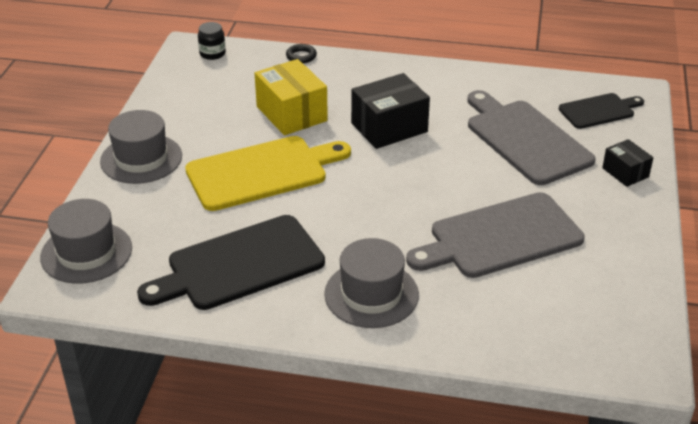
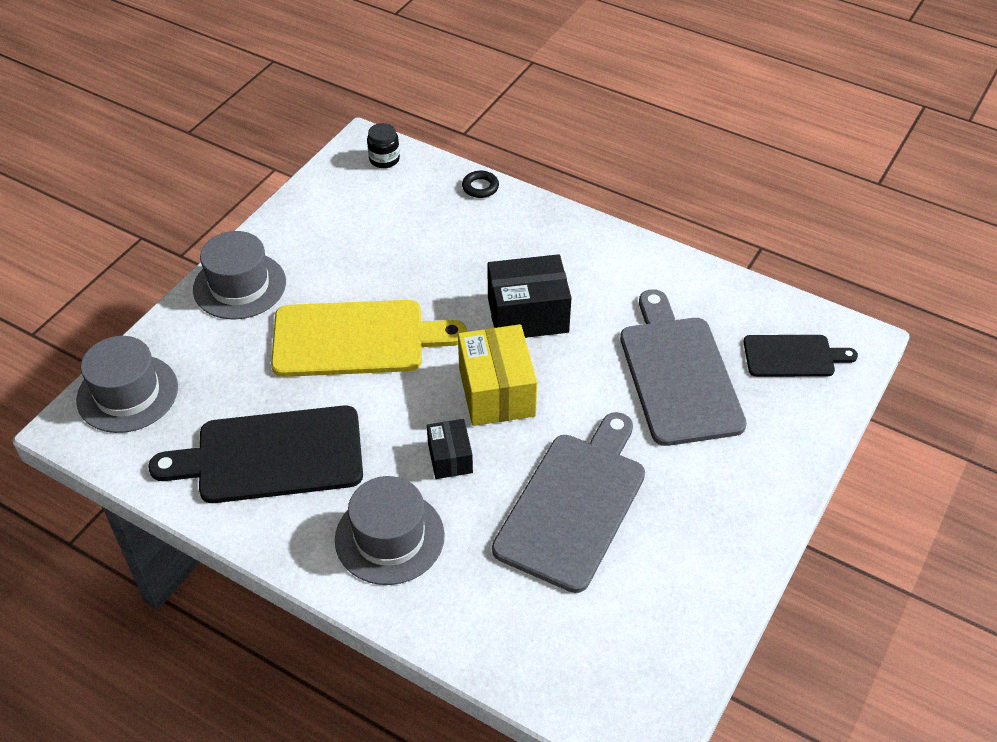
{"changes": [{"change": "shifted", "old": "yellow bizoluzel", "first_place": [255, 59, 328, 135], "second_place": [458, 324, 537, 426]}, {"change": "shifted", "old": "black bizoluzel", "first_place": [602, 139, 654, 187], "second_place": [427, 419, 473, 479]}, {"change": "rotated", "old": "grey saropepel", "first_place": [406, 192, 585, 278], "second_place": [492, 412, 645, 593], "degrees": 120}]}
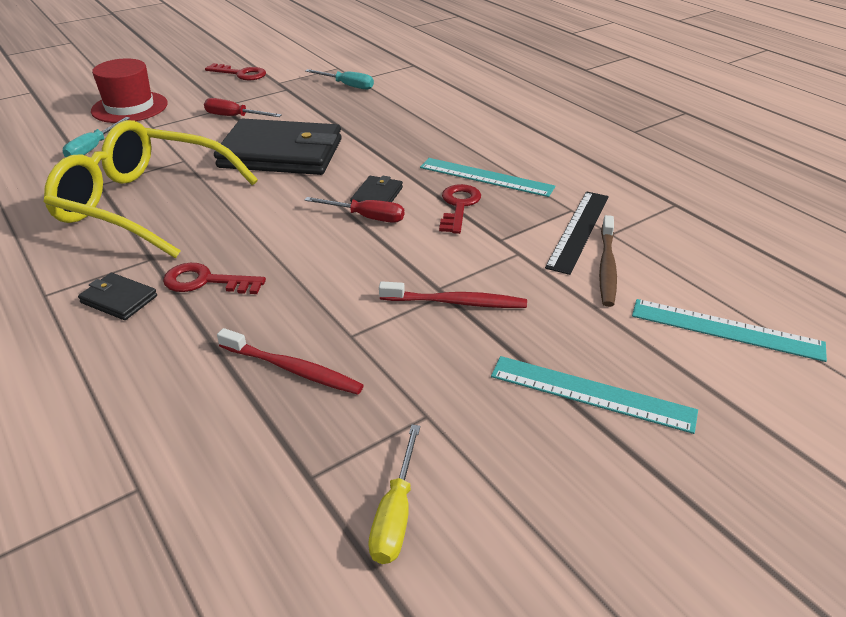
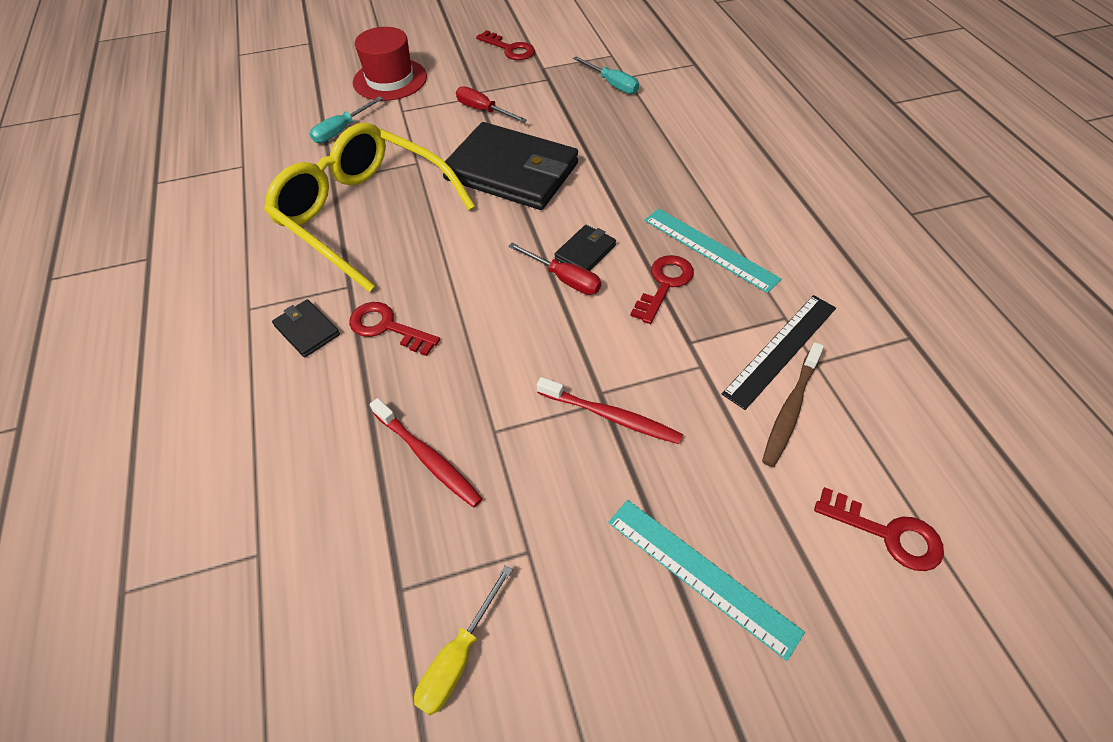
{"changes": [{"change": "swapped", "old": "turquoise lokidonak", "new": "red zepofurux", "first_place": [632, 299, 827, 362], "second_place": [814, 487, 944, 571]}]}
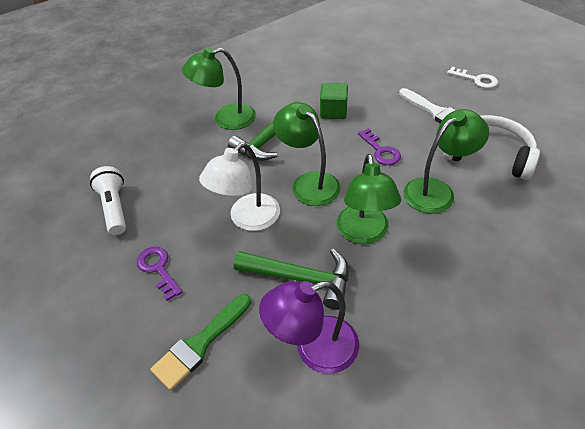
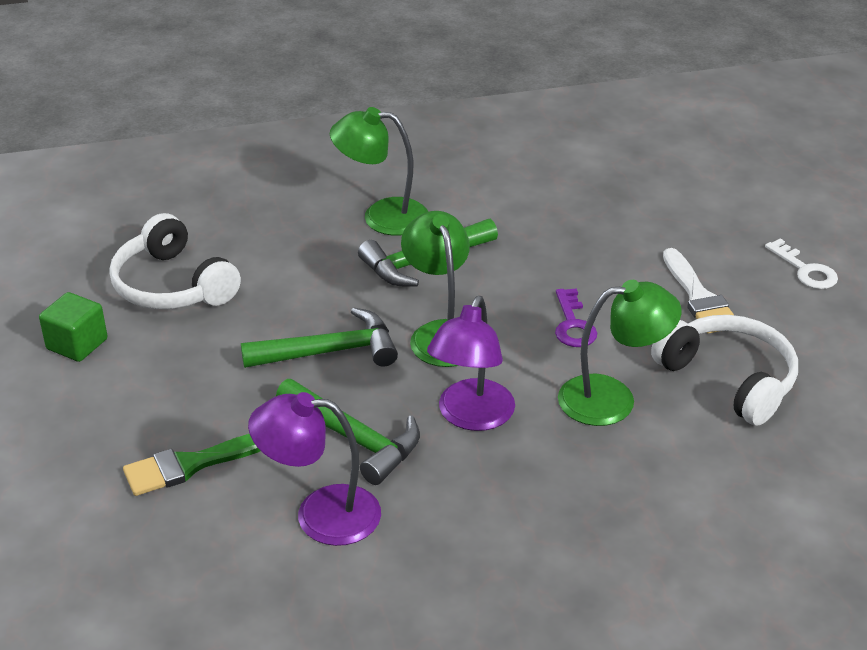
{"changes": [{"change": "gone", "old": "purple zepofurux", "first_place": [137, 247, 182, 301]}, {"change": "shifted", "old": "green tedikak", "first_place": [320, 83, 348, 119], "second_place": [39, 292, 107, 362]}, {"change": "swapped", "old": "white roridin", "new": "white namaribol", "first_place": [90, 166, 126, 235], "second_place": [109, 213, 241, 309]}, {"change": "swapped", "old": "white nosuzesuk", "new": "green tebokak", "first_place": [199, 143, 280, 231], "second_place": [241, 308, 398, 368]}, {"change": "repainted", "old": "green nosuzesuk", "new": "purple nosuzesuk", "first_place": [337, 154, 401, 244], "second_place": [427, 296, 515, 431]}]}
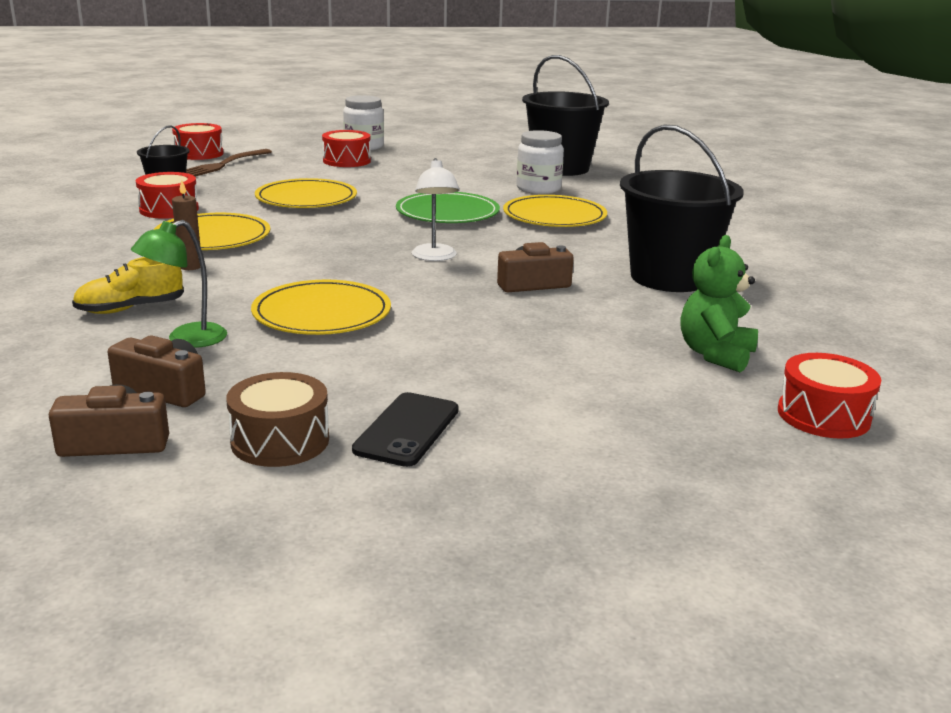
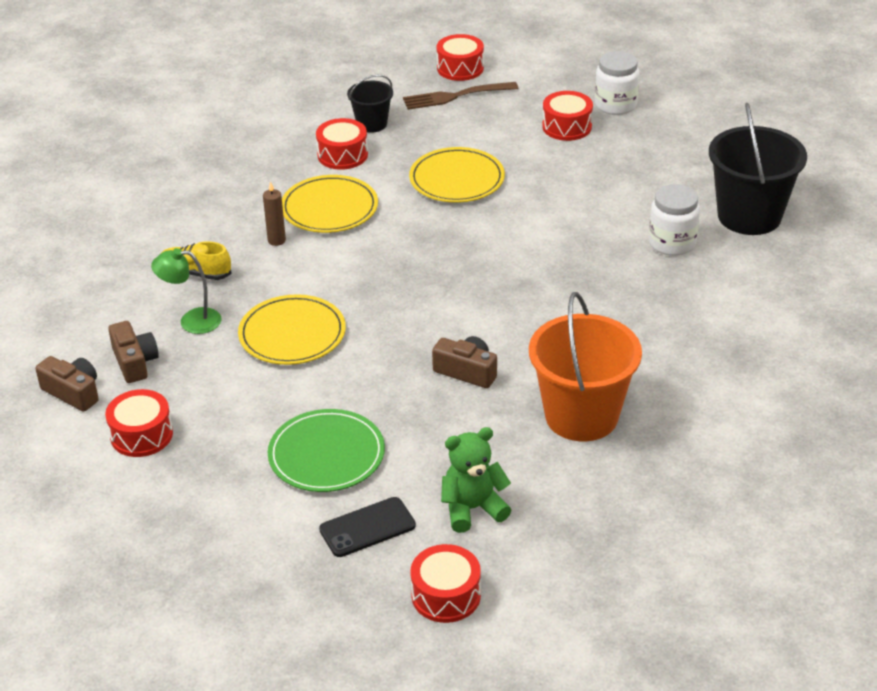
{"changes": [{"change": "gone", "old": "white nosuzesuk", "first_place": [412, 158, 459, 261]}, {"change": "gone", "old": "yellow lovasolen", "first_place": [503, 195, 607, 227]}, {"change": "shifted", "old": "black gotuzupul", "first_place": [352, 392, 459, 467], "second_place": [319, 497, 416, 557]}, {"change": "shifted", "old": "green lovasolen", "first_place": [396, 192, 500, 223], "second_place": [268, 409, 385, 492]}, {"change": "repainted", "old": "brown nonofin", "new": "red nonofin", "first_place": [226, 372, 329, 467], "second_place": [105, 389, 173, 457]}, {"change": "repainted", "old": "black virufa", "new": "orange virufa", "first_place": [620, 124, 744, 292], "second_place": [529, 292, 642, 441]}]}
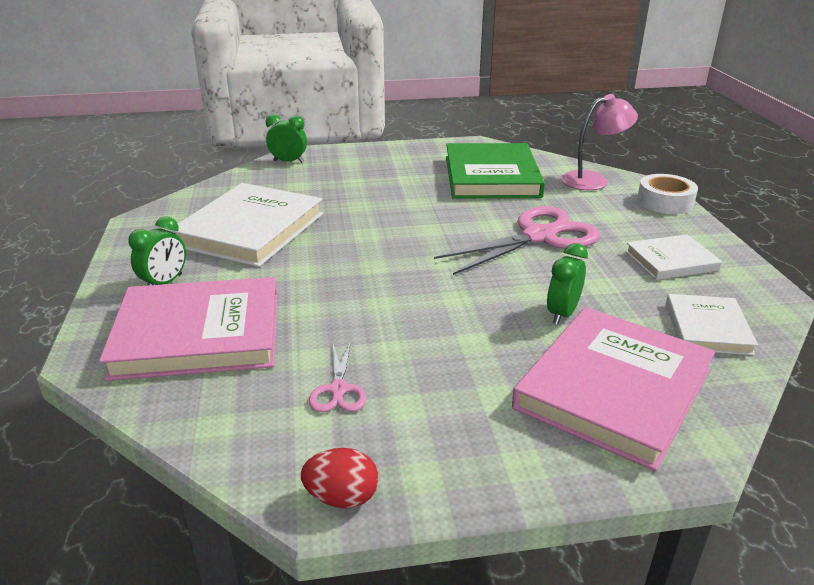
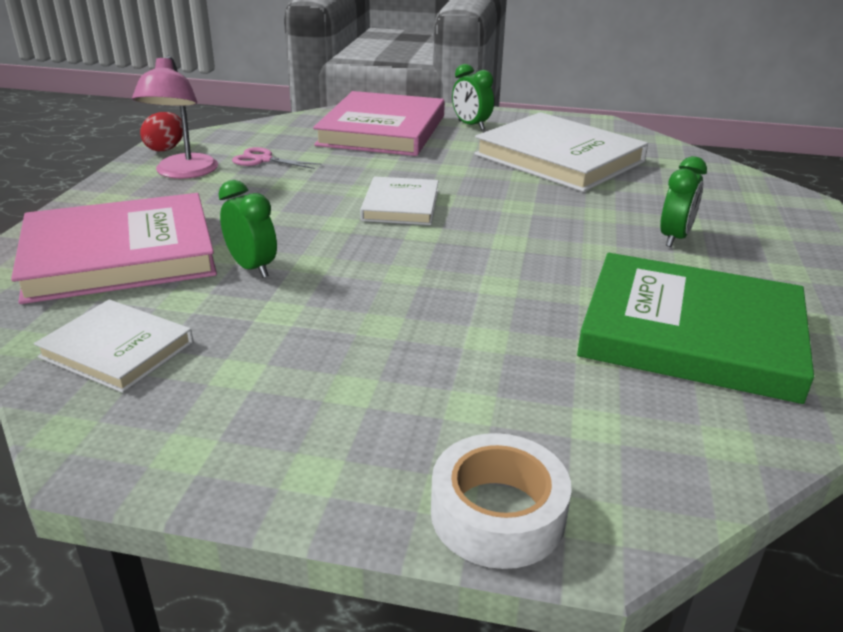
{"changes": [{"change": "gone", "old": "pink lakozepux", "first_place": [434, 206, 600, 275]}, {"change": "shifted", "old": "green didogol", "first_place": [266, 114, 307, 163], "second_place": [660, 156, 707, 247]}, {"change": "shifted", "old": "pink nosuzesuk", "first_place": [561, 94, 638, 190], "second_place": [132, 55, 218, 179]}, {"change": "shifted", "old": "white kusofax", "first_place": [625, 234, 722, 280], "second_place": [360, 177, 439, 225]}, {"change": "rotated", "old": "pink kusofax", "first_place": [512, 307, 715, 471], "second_place": [11, 193, 217, 304], "degrees": -75}]}
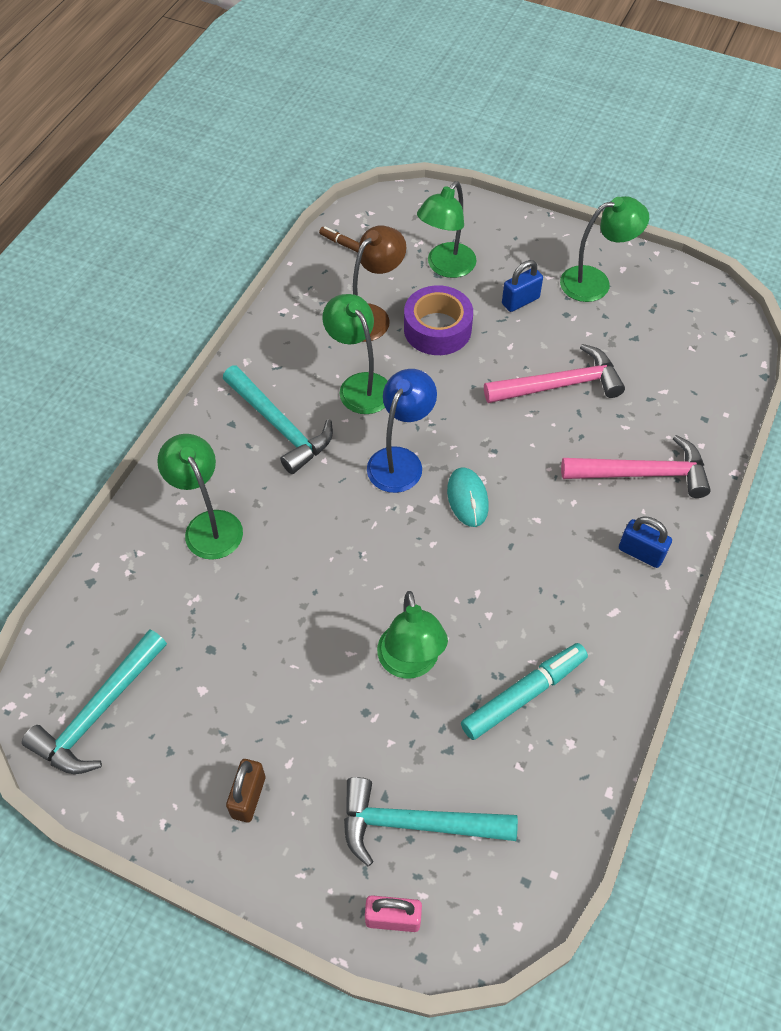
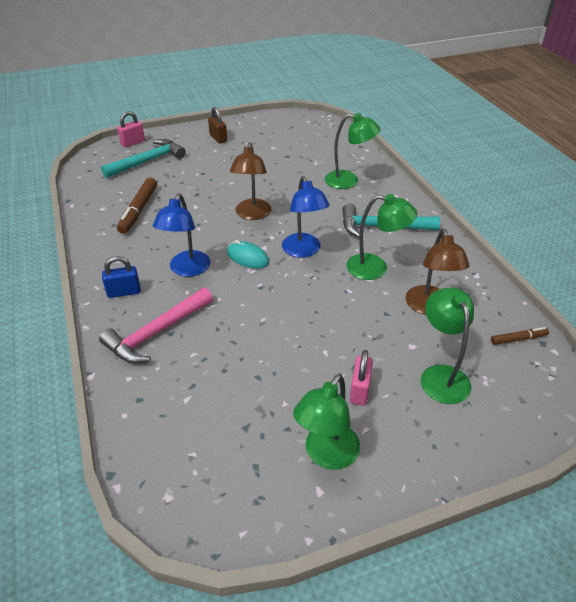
{"changes": [{"change": "gone", "old": "turquoise tebokak", "first_place": [22, 629, 167, 774]}, {"change": "gone", "old": "green nosuzesuk", "first_place": [377, 591, 448, 679]}, {"change": "gone", "old": "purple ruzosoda", "first_place": [404, 285, 473, 355]}, {"change": "gone", "old": "pink tebokak", "first_place": [484, 344, 625, 403]}, {"change": "new", "new": "blue nosuzesuk", "second_place": [153, 193, 210, 277]}, {"change": "new", "new": "brown nosuzesuk", "second_place": [230, 142, 271, 220]}, {"change": "repainted", "old": "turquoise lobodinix", "new": "brown lobodinix", "first_place": [461, 643, 588, 740], "second_place": [117, 177, 157, 234]}, {"change": "repainted", "old": "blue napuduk", "new": "pink napuduk", "first_place": [502, 260, 543, 312], "second_place": [350, 350, 373, 406]}]}
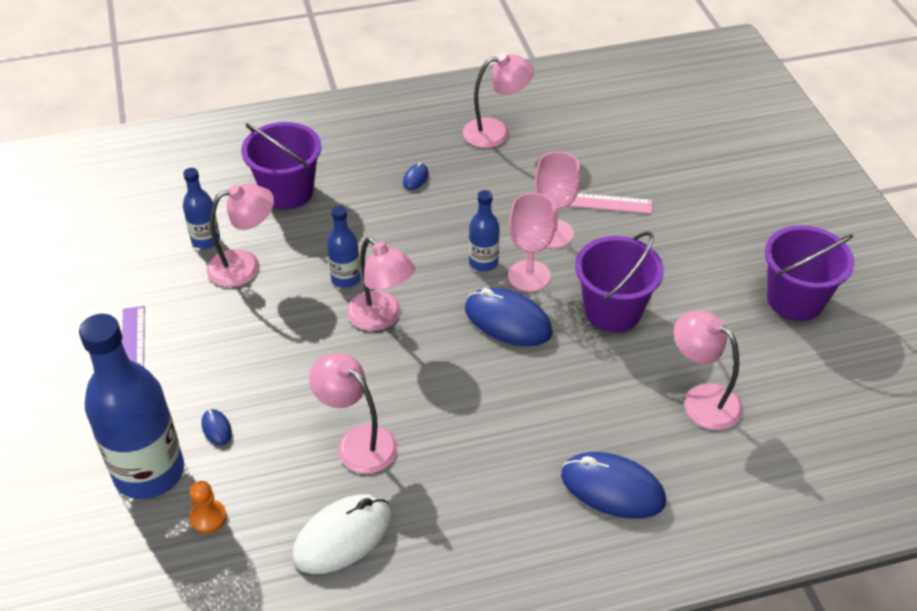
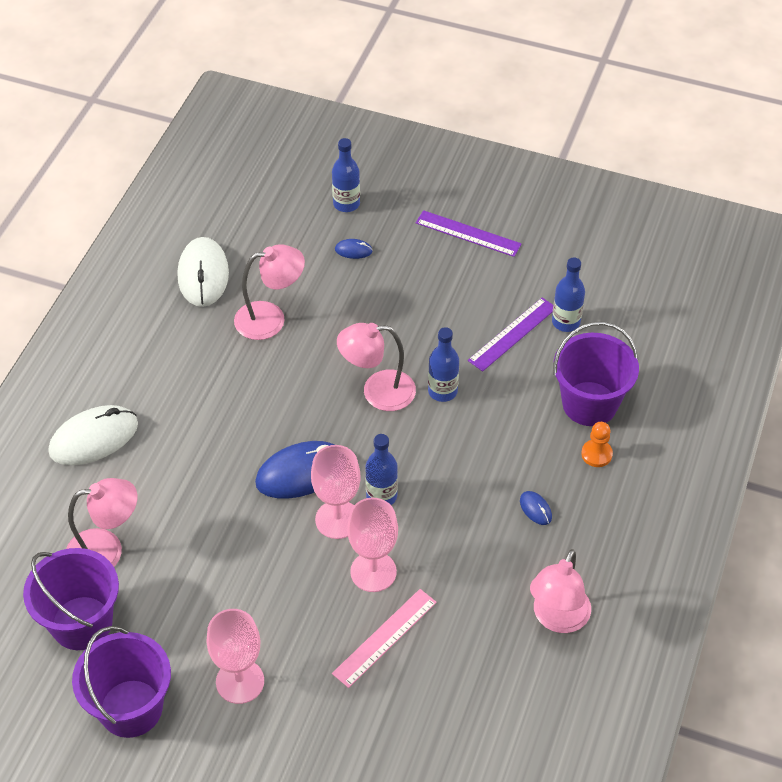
{"changes": [{"change": "new", "new": "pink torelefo", "second_place": [207, 609, 264, 704]}, {"change": "shifted", "old": "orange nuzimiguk", "first_place": [190, 481, 227, 533], "second_place": [581, 422, 613, 467]}, {"change": "shifted", "old": "purple virufa", "first_place": [575, 232, 664, 332], "second_place": [23, 548, 119, 650]}, {"change": "swapped", "old": "pink nosuzesuk", "new": "purple lokidonak", "first_place": [207, 184, 274, 287], "second_place": [468, 297, 553, 372]}, {"change": "repainted", "old": "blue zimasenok", "new": "white zimasenok", "first_place": [561, 452, 666, 519], "second_place": [49, 405, 138, 465]}, {"change": "scaled", "old": "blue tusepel", "first_place": [79, 314, 184, 499], "second_place": [332, 138, 360, 212], "factor": 0.49}]}
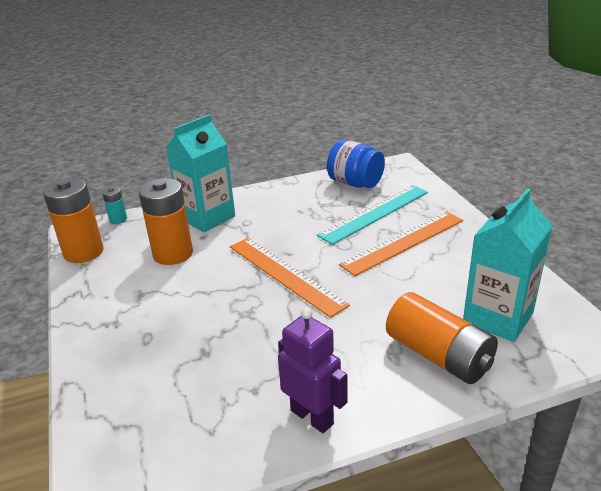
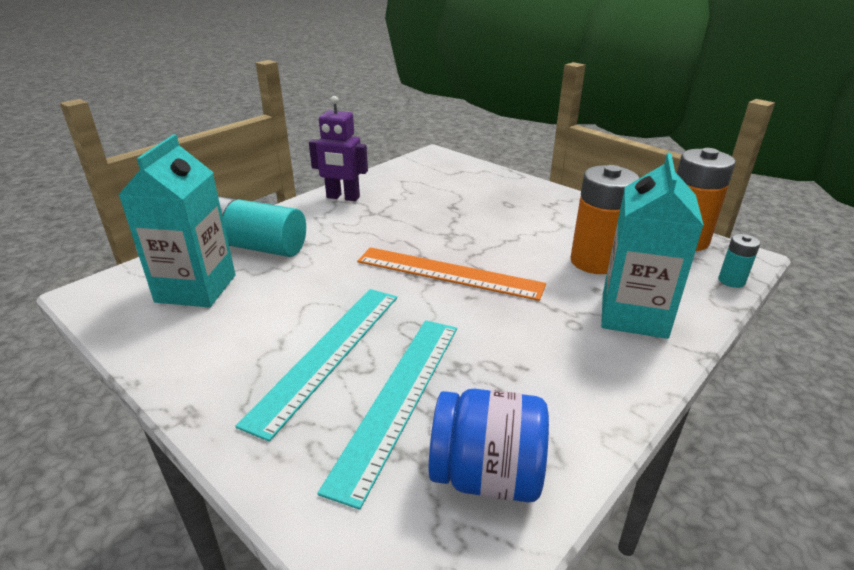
{"changes": [{"change": "repainted", "old": "orange lokidonak", "new": "turquoise lokidonak", "first_place": [339, 211, 463, 276], "second_place": [235, 289, 397, 442]}, {"change": "repainted", "old": "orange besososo", "new": "turquoise besososo", "first_place": [386, 292, 498, 384], "second_place": [218, 196, 306, 257]}]}
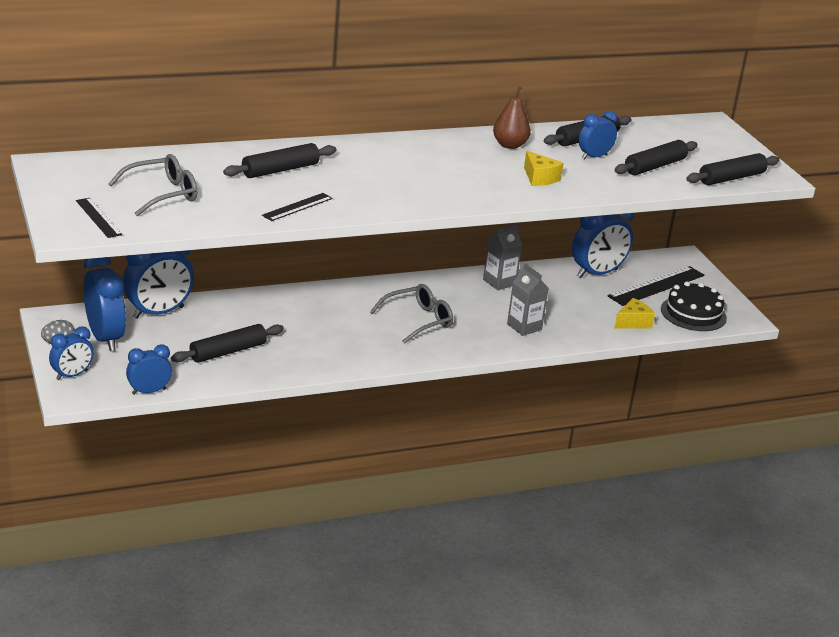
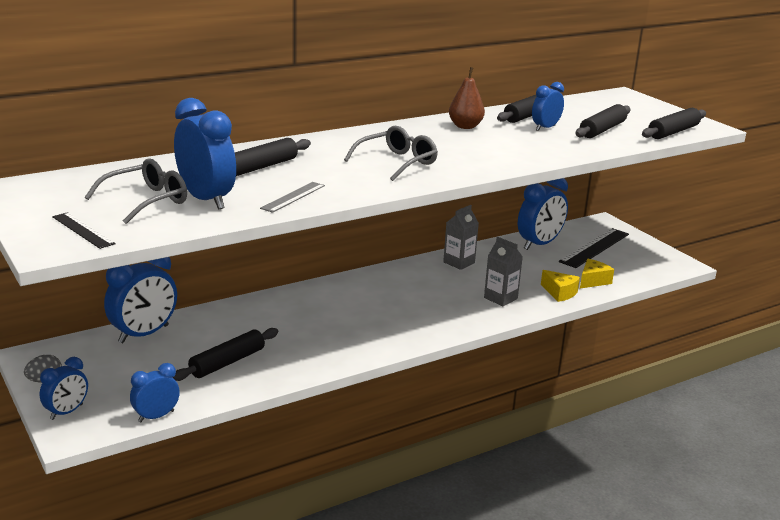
{"changes": [{"change": "gone", "old": "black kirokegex", "first_place": [661, 281, 727, 331]}, {"change": "shifted", "old": "blue didogol", "first_place": [83, 257, 126, 351], "second_place": [174, 98, 236, 210]}, {"change": "shifted", "old": "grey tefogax", "first_place": [370, 284, 453, 344], "second_place": [344, 126, 438, 181]}, {"change": "shifted", "old": "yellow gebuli", "first_place": [524, 150, 564, 186], "second_place": [541, 270, 580, 302]}, {"change": "repainted", "old": "black lokidonak", "new": "grey lokidonak", "first_place": [262, 193, 333, 221], "second_place": [260, 182, 325, 213]}]}
